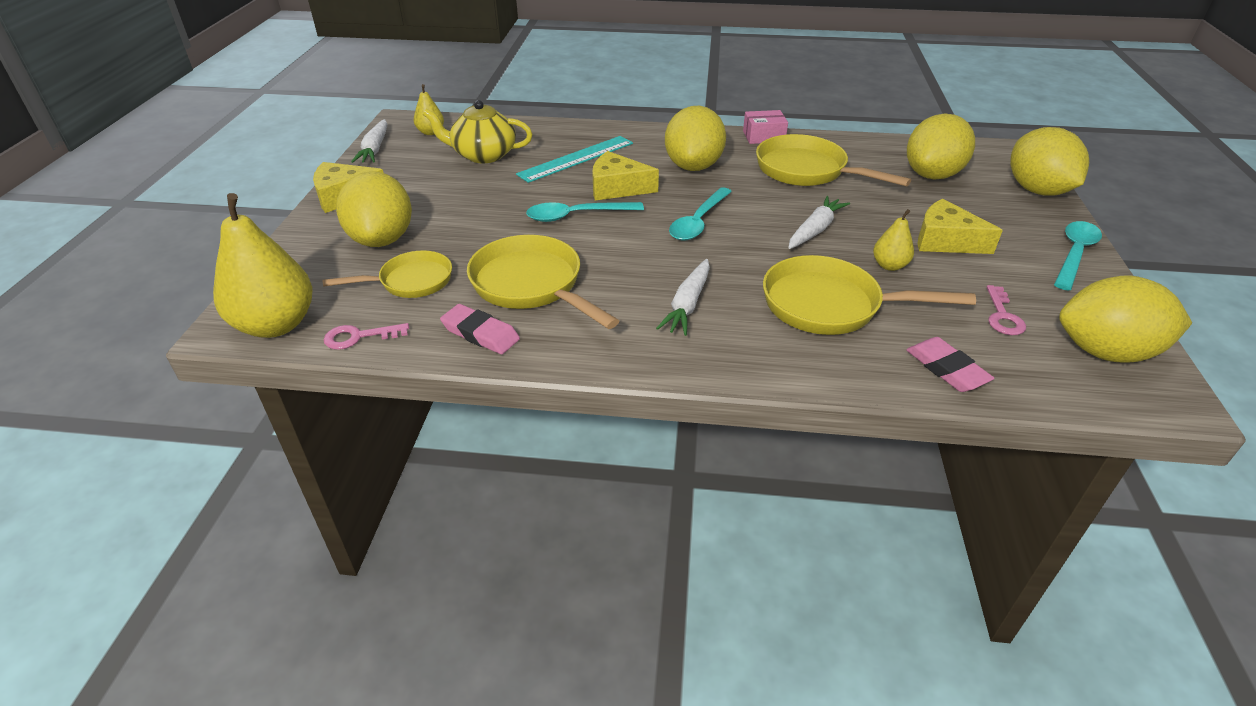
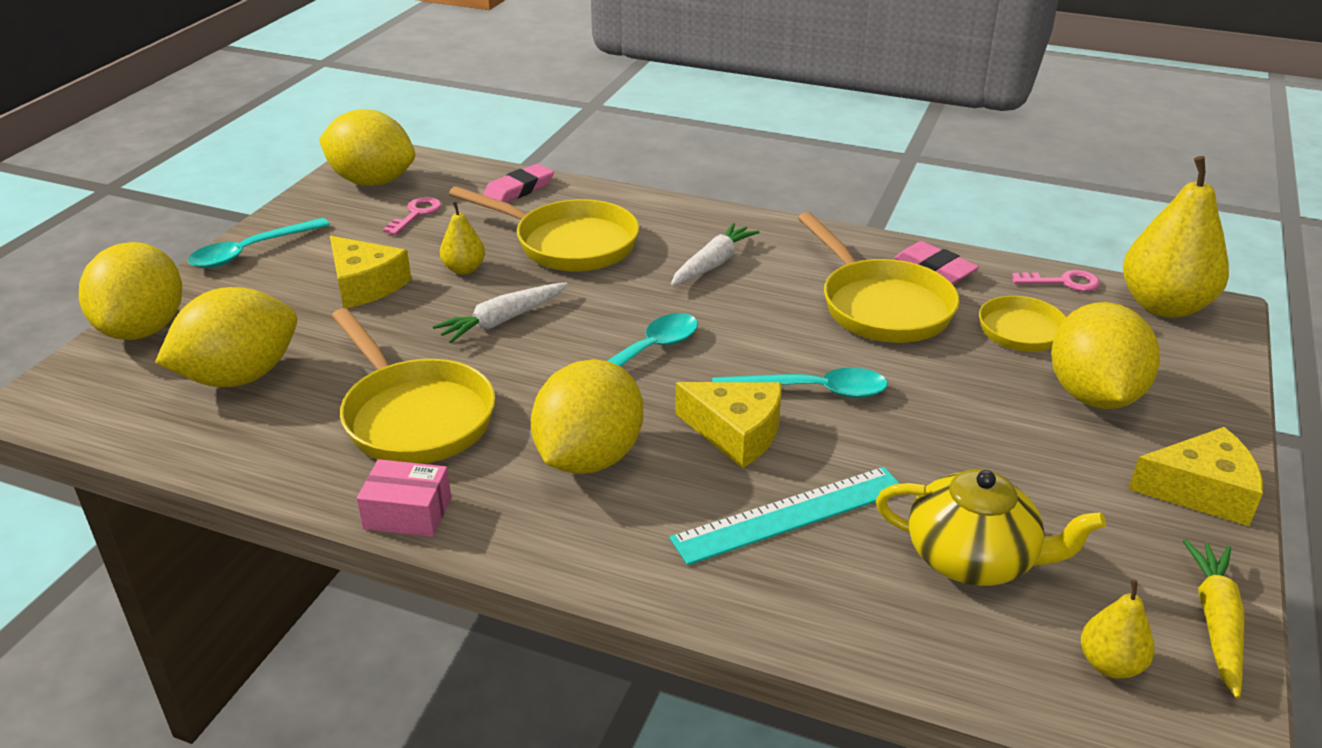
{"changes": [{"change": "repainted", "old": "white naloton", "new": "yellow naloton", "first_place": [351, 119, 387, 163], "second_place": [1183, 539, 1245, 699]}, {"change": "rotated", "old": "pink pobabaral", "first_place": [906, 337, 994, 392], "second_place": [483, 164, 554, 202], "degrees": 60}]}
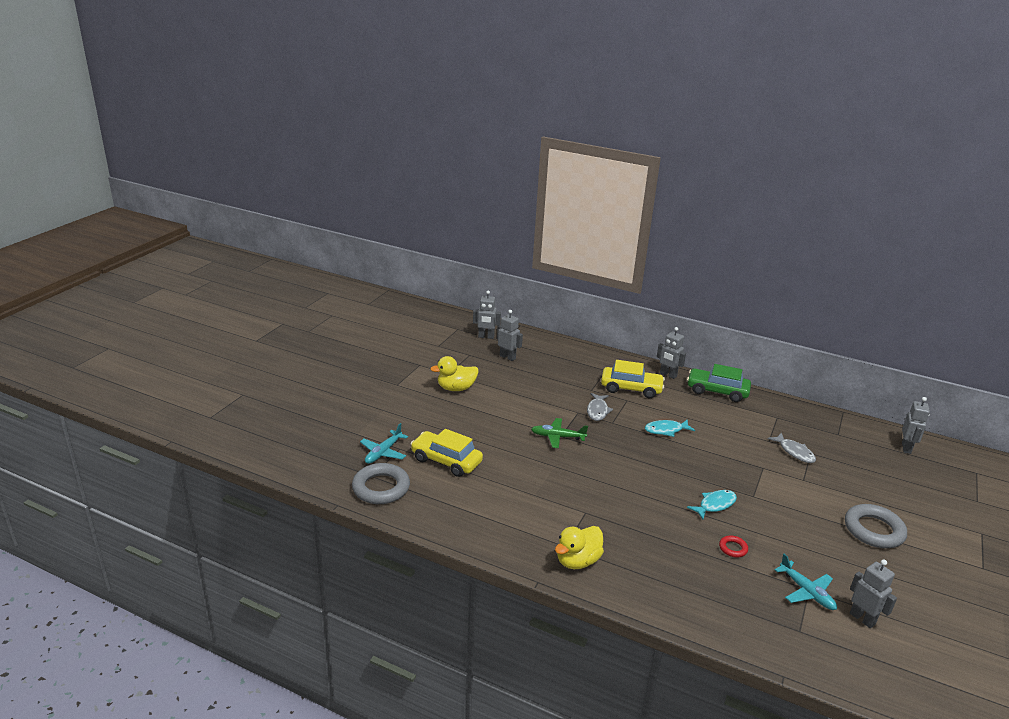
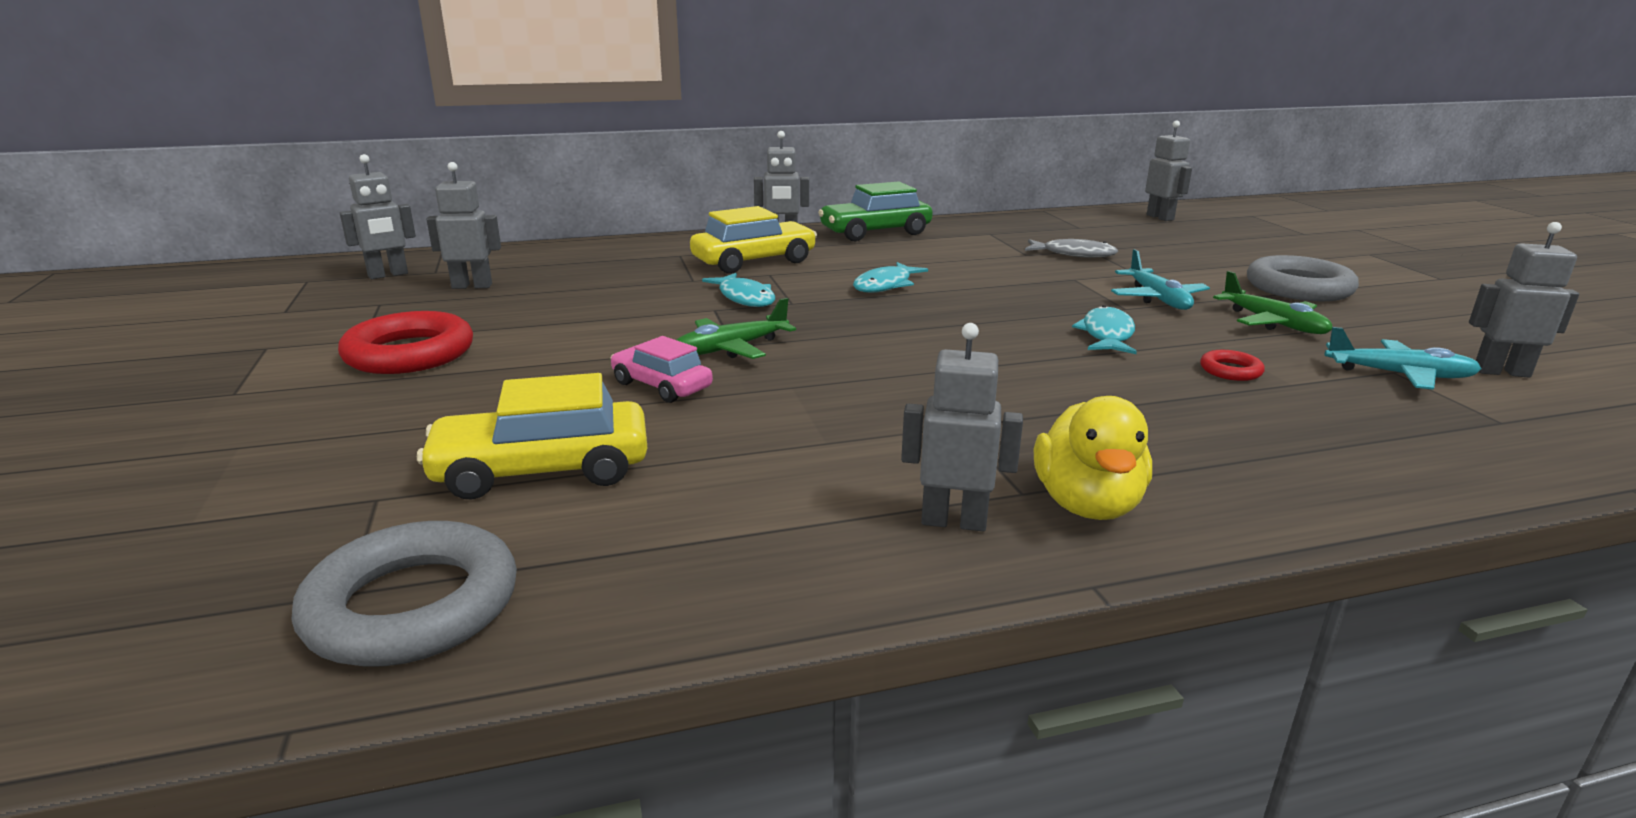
{"changes": [{"change": "new", "new": "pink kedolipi", "second_place": [610, 336, 713, 403]}, {"change": "new", "new": "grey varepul", "second_place": [901, 323, 1023, 531]}, {"change": "new", "new": "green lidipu", "second_place": [1213, 271, 1332, 334]}, {"change": "shifted", "old": "turquoise lidipu", "first_place": [360, 423, 408, 464], "second_place": [1111, 249, 1210, 310]}, {"change": "swapped", "old": "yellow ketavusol", "new": "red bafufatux", "first_place": [430, 356, 478, 391], "second_place": [338, 311, 473, 374]}, {"change": "repainted", "old": "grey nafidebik", "new": "turquoise nafidebik", "first_place": [587, 393, 613, 421], "second_place": [702, 273, 775, 307]}]}
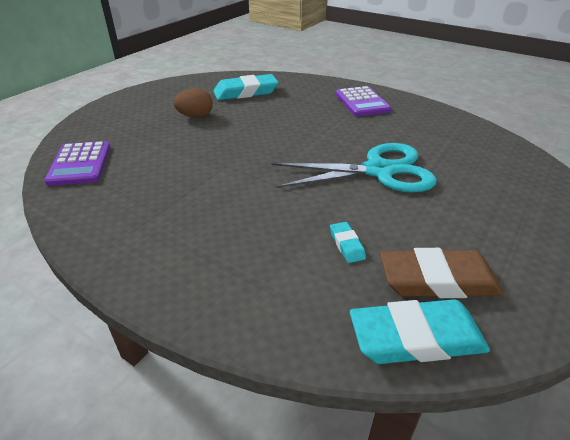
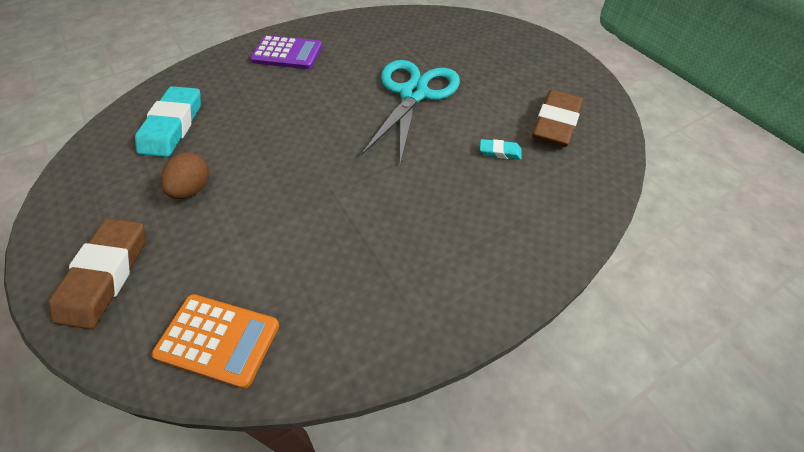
{"changes": [{"change": "gone", "old": "turquoise pobabaral", "first_place": [350, 299, 490, 364]}, {"change": "new", "new": "brown pobabaral", "second_place": [49, 218, 145, 330]}, {"change": "repainted", "old": "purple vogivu", "new": "orange vogivu", "first_place": [44, 141, 110, 186], "second_place": [152, 294, 279, 389]}]}
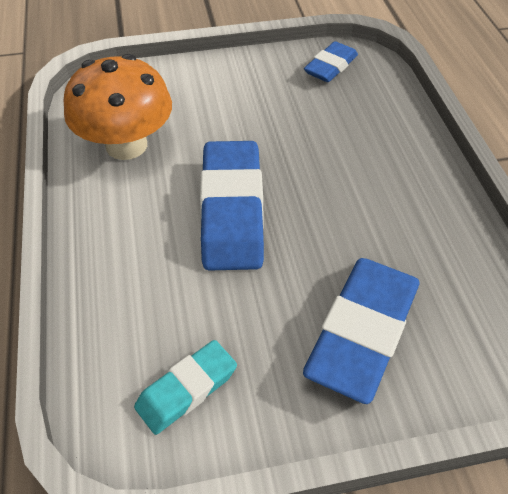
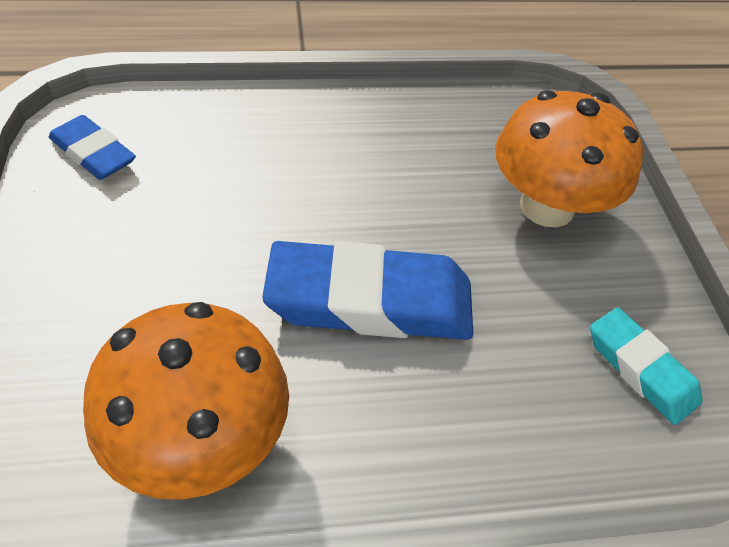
{"changes": [{"change": "swapped", "old": "blue pobabaral", "new": "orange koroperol", "first_place": [303, 258, 419, 404], "second_place": [495, 90, 643, 227]}]}
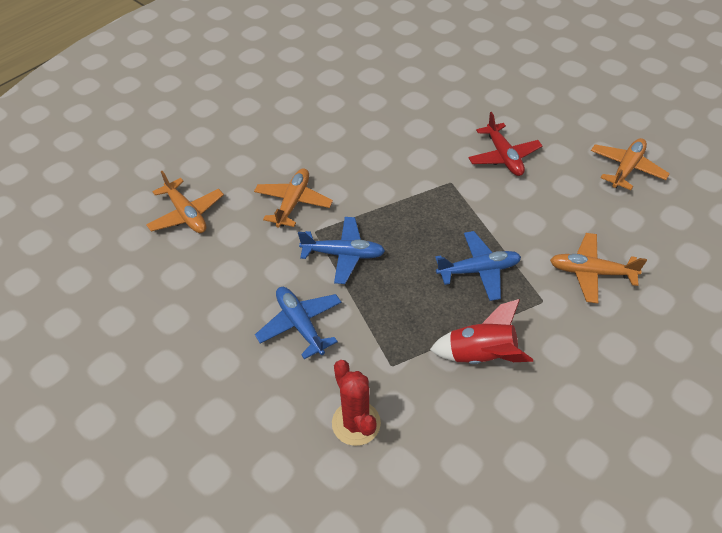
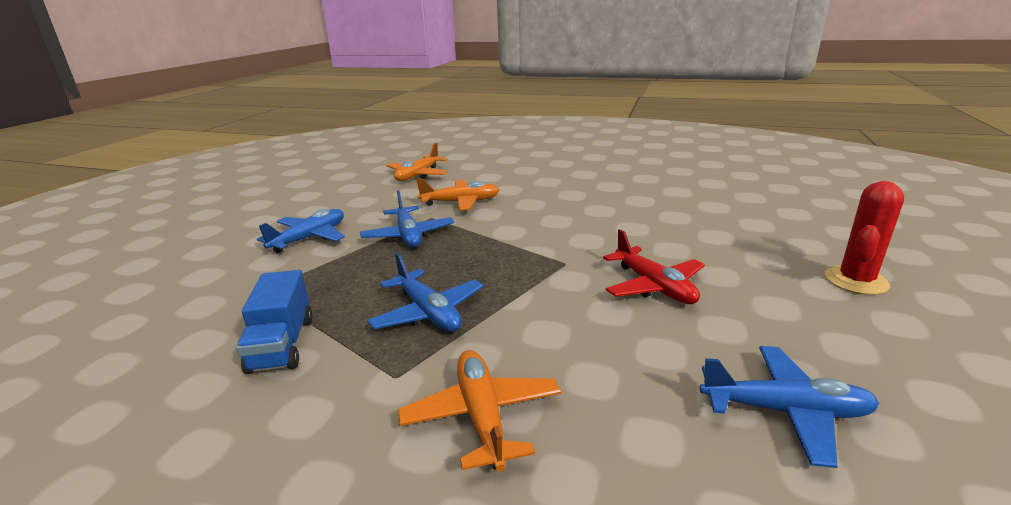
{"changes": [{"change": "shifted", "old": "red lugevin", "first_place": [332, 360, 381, 446], "second_place": [825, 181, 904, 295]}, {"change": "swapped", "old": "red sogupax", "new": "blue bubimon", "first_place": [430, 299, 533, 364], "second_place": [236, 270, 313, 374]}, {"change": "repainted", "old": "orange lidipu", "new": "blue lidipu", "first_place": [591, 138, 670, 190], "second_place": [700, 346, 879, 468]}, {"change": "rotated", "old": "red lidipu", "first_place": [468, 112, 542, 176], "second_place": [603, 229, 705, 304], "degrees": -75}]}
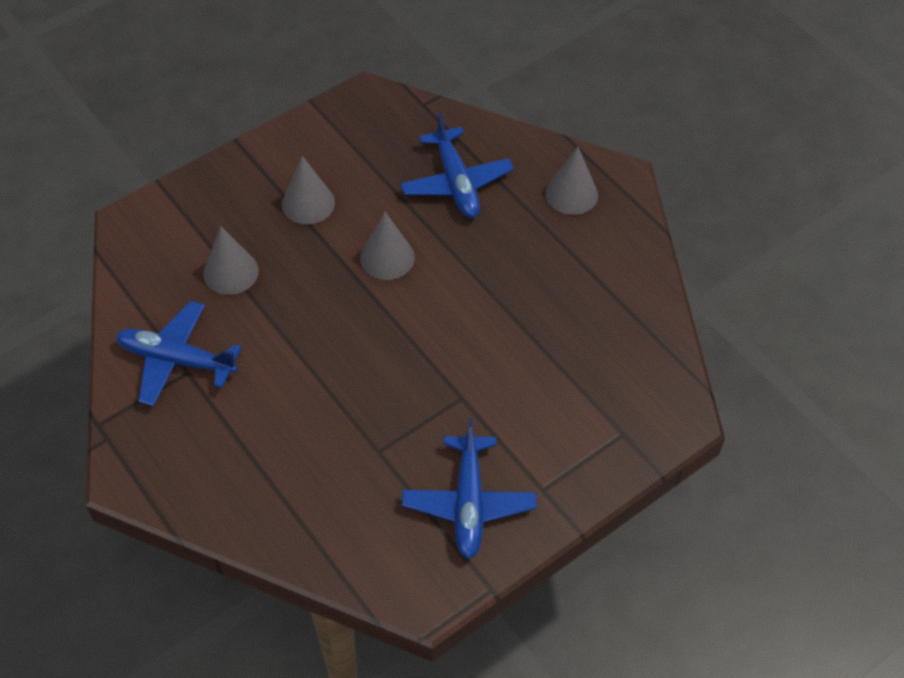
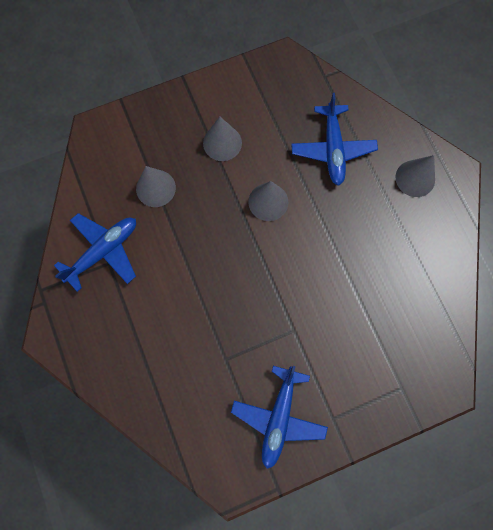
{"changes": [{"change": "rotated", "old": "blue lidipu", "first_place": [116, 301, 242, 406], "second_place": [54, 213, 136, 292], "degrees": 105}]}
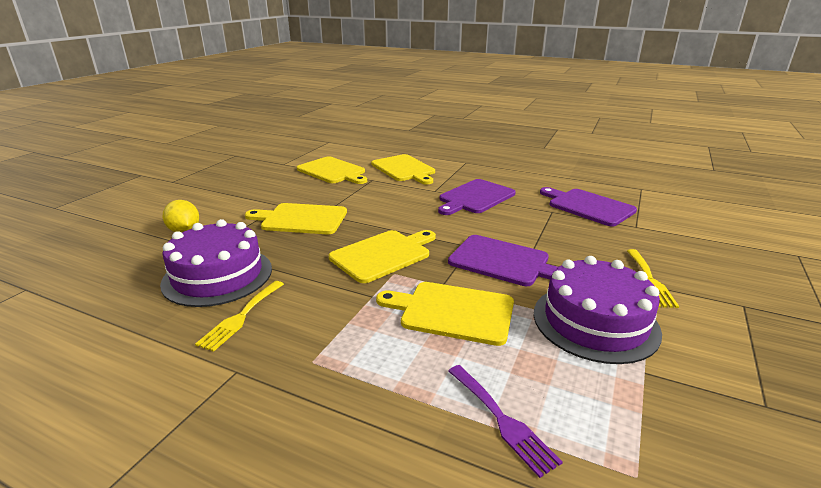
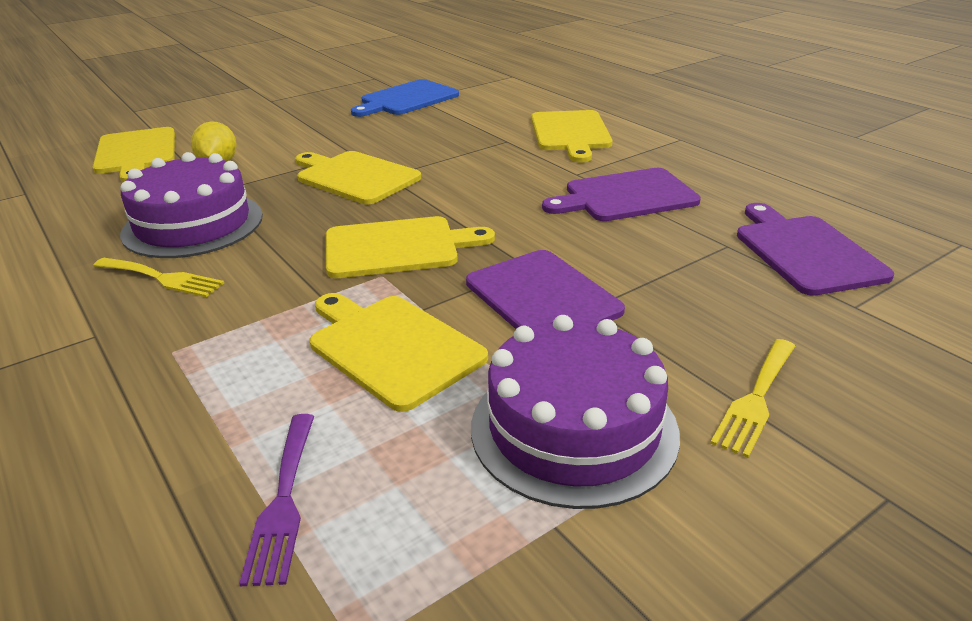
{"changes": [{"change": "new", "new": "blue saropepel", "second_place": [351, 79, 459, 117]}, {"change": "shifted", "old": "yellow saropepel", "first_place": [297, 156, 367, 184], "second_place": [93, 127, 175, 182]}, {"change": "rotated", "old": "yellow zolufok", "first_place": [195, 281, 284, 352], "second_place": [93, 258, 224, 297], "degrees": -120}]}
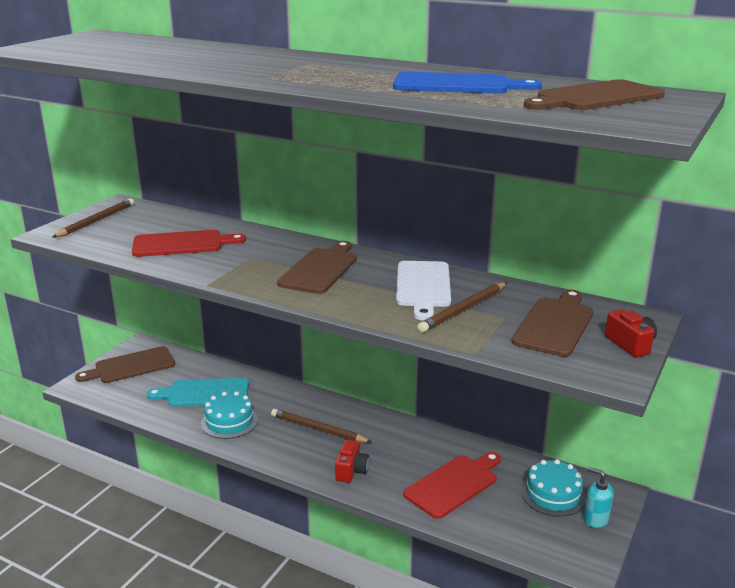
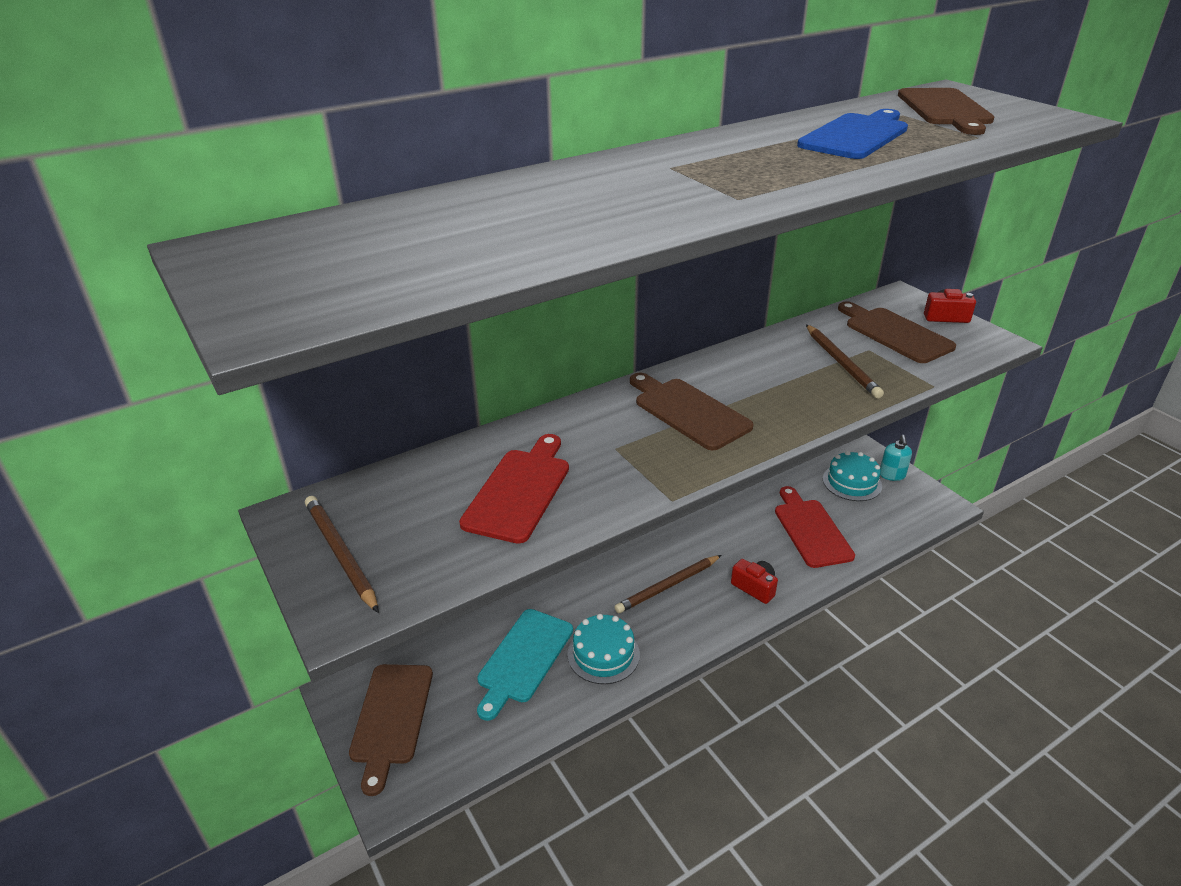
{"changes": [{"change": "gone", "old": "white saropepel", "first_place": [396, 261, 451, 321]}, {"change": "rotated", "old": "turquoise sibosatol", "first_place": [584, 467, 614, 528], "second_place": [880, 435, 912, 481], "degrees": -60}]}
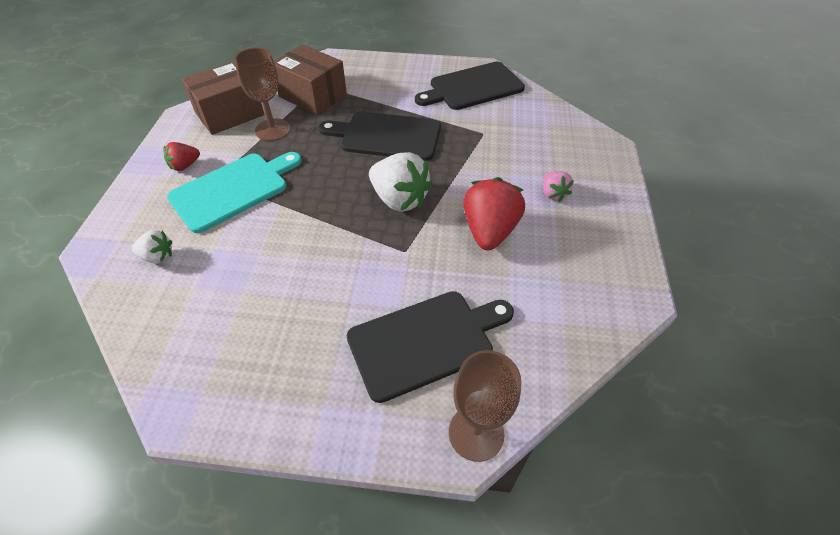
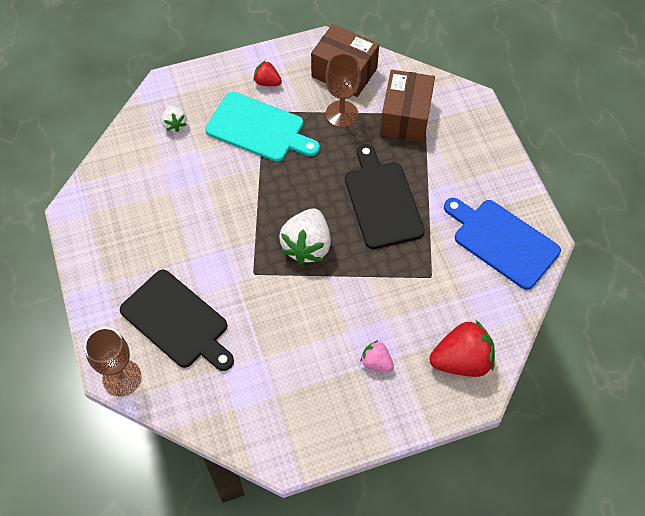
{"changes": [{"change": "shifted", "old": "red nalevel", "first_place": [463, 177, 525, 250], "second_place": [429, 320, 495, 377]}, {"change": "repainted", "old": "black saropepel", "new": "blue saropepel", "first_place": [415, 62, 525, 110], "second_place": [444, 198, 561, 290]}, {"change": "rotated", "old": "pink nalevel", "first_place": [543, 171, 574, 202], "second_place": [361, 340, 394, 372], "degrees": 75}]}
